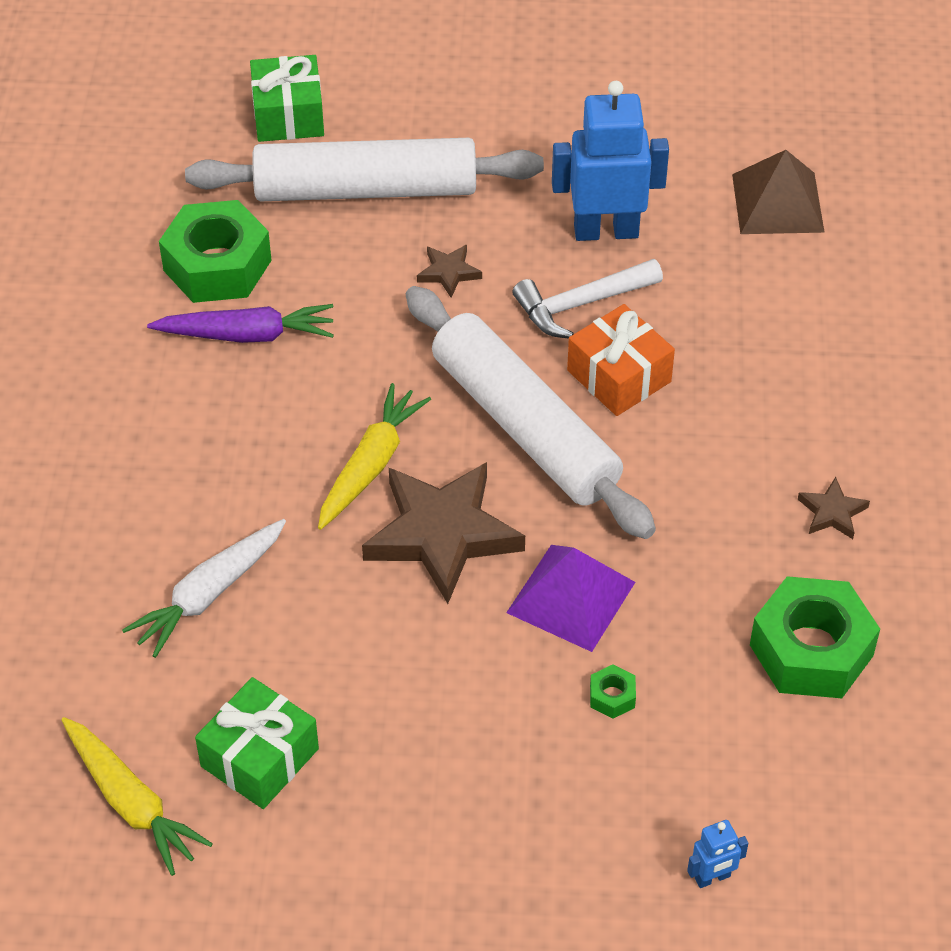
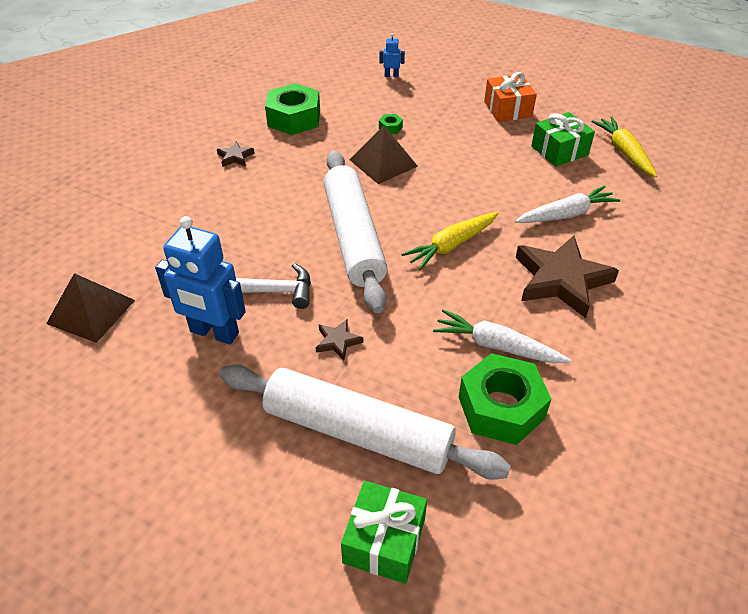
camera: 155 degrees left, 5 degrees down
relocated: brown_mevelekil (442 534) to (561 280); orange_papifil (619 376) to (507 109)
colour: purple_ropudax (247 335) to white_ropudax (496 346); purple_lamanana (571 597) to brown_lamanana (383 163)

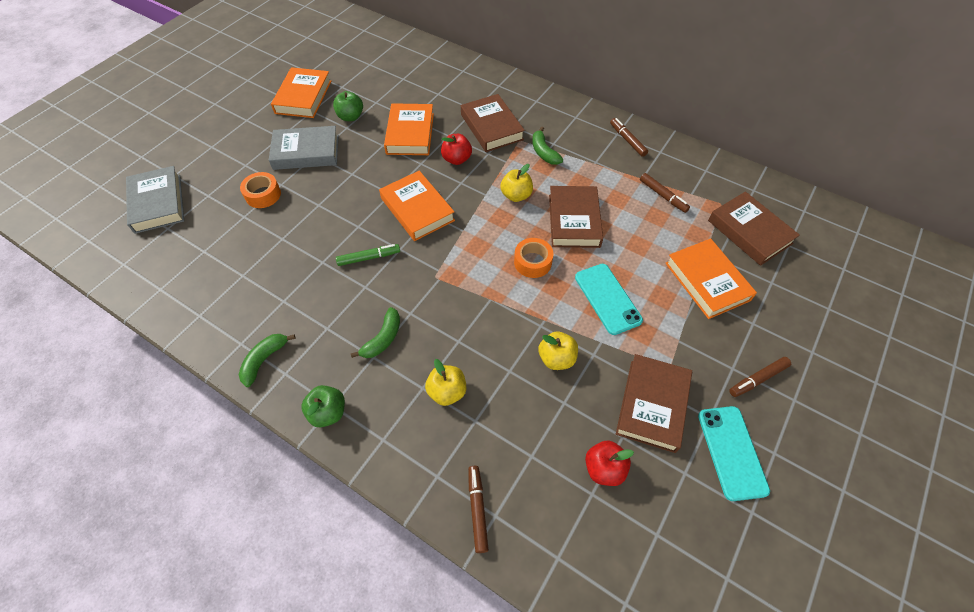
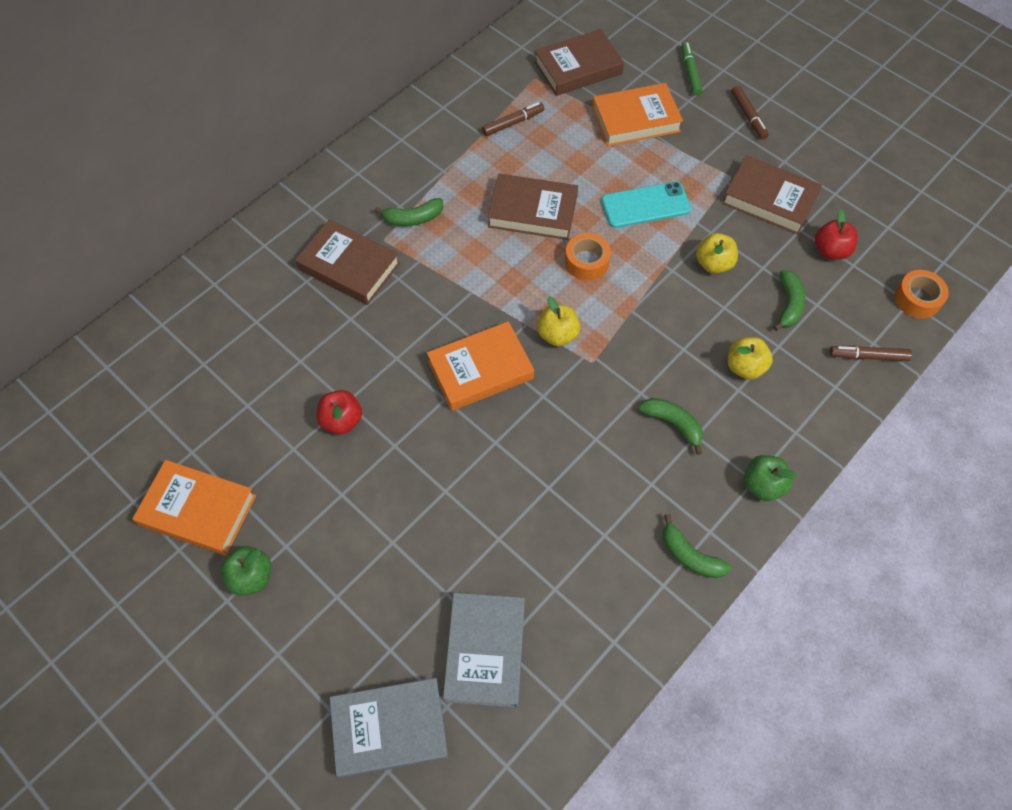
camera: 80 degrees left, 5 degrees up
missing: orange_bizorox (410 133); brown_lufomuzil (627 140); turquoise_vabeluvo (731 452)
appeared: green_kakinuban (788 304)
relocated: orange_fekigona (263 195) to (917 299); grey_bizorox (306 152) to (485 651); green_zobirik (350 117) to (251 576); green_lufomuzil (369 258) to (690 73); red_zobirik (457 159) to (342 420); yellow_zobirik (516 195) to (557 335)
spun: brown_bizorox (491 127) = (349 266) 45 degrees clockwise

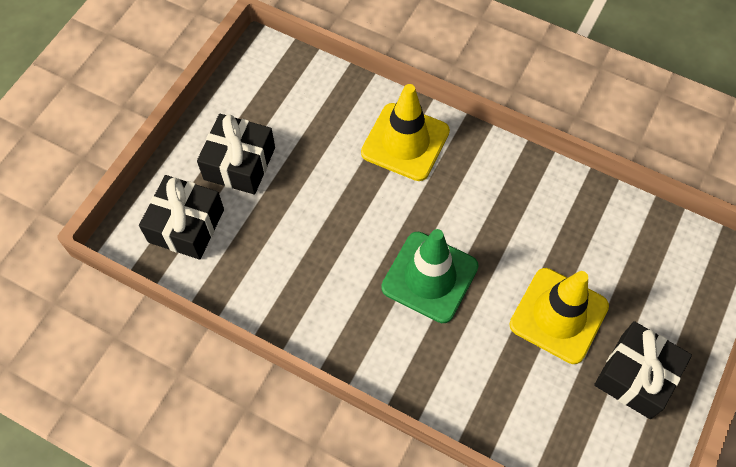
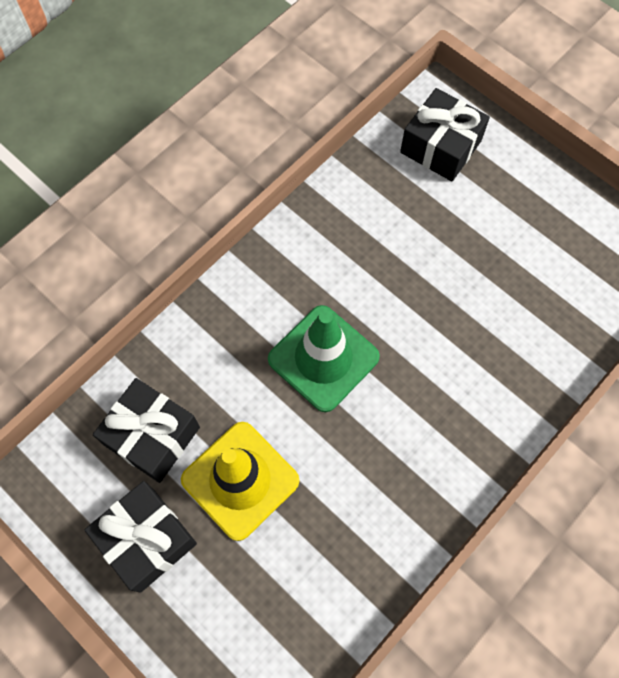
camera: 105 degrees right, 5 degrees up
missing: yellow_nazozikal (405 142)
relocated: black_papifil (239 163) to (152 436)

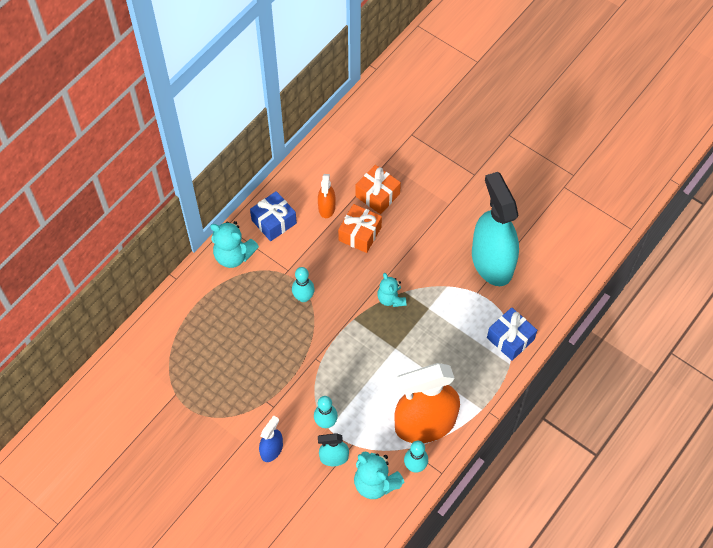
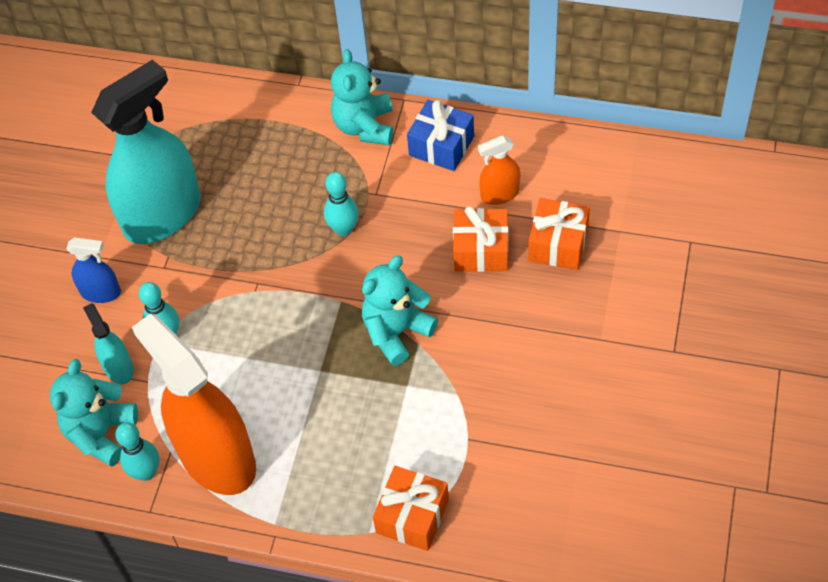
camera: 70 degrees right, 5 degrees down
relocated: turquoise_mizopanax (492 262) to (162 215)
colour: blue_papifil (510 339) to orange_papifil (412 516)
size: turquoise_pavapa (391 299) = (396 332) x1.52

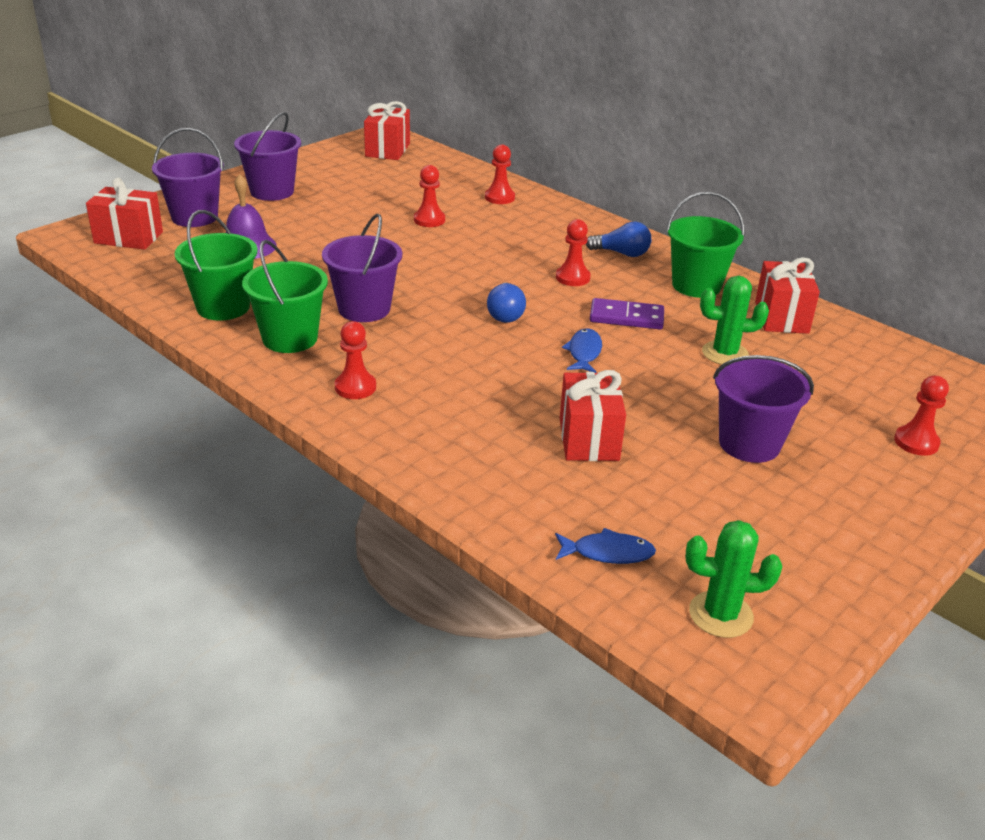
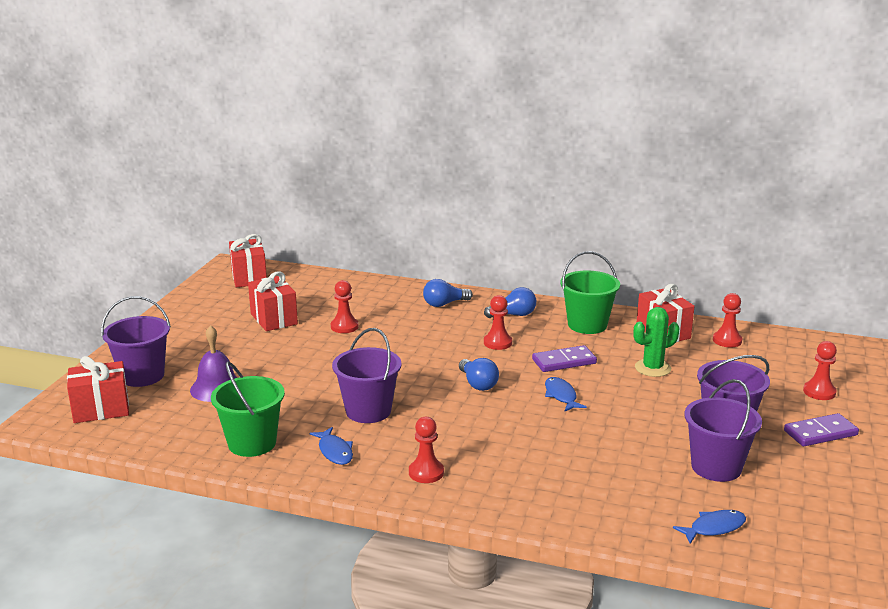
camera: 25 degrees left, 10 degrees down
missing: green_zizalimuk (720 615)
appeared: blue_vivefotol (444 304); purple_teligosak (820 433)
relocated: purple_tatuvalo (272 191) to (716 467); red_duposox (499 197) to (727 340); red_papifil (588 439) to (274 319)
exchanged: green_tatuvalo (290 338) to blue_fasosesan (335 451)

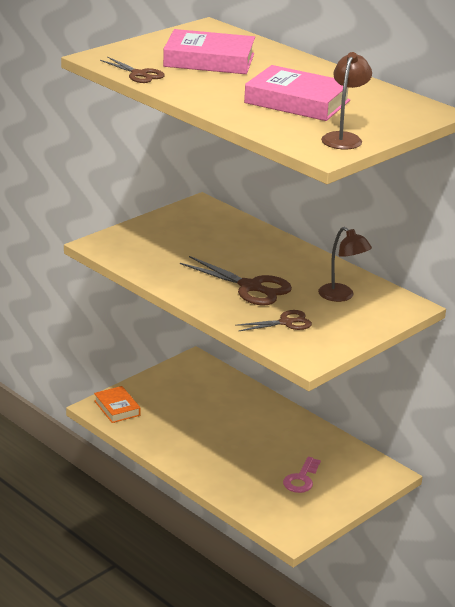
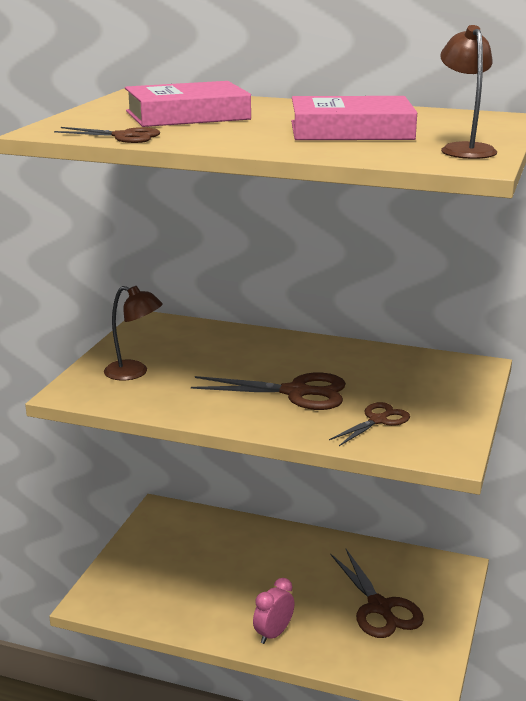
camera: 25 degrees left, 5 degrees down
missing: orange_bizorox (117 408)
appeared: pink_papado (273 634)
relocated: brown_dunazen (341 296) to (134 373)
exchanged: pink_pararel (301 479) to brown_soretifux (379 608)

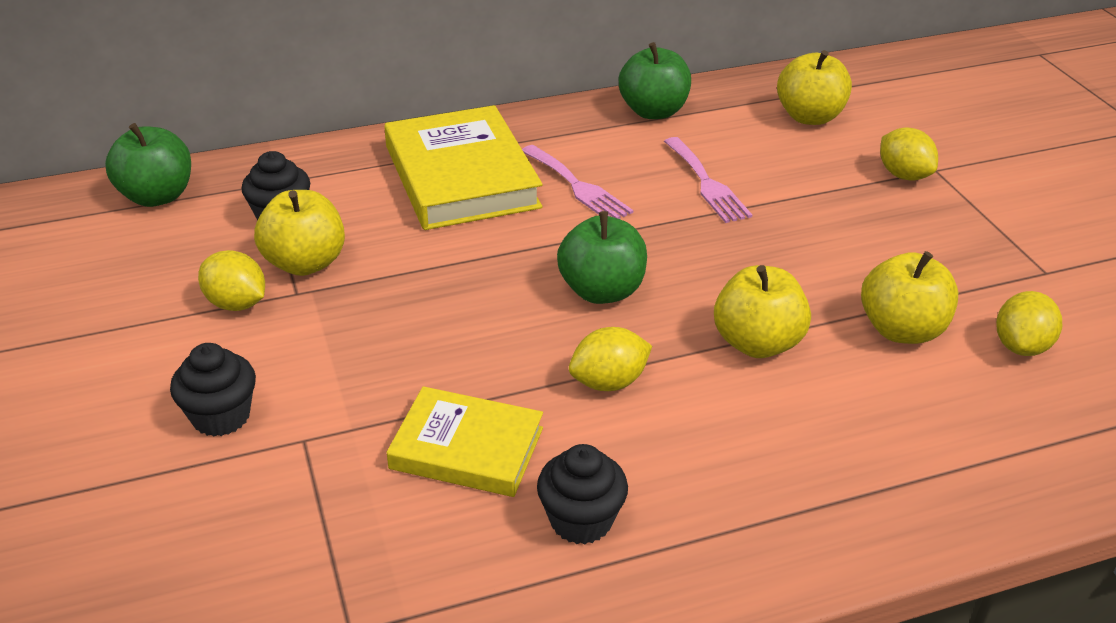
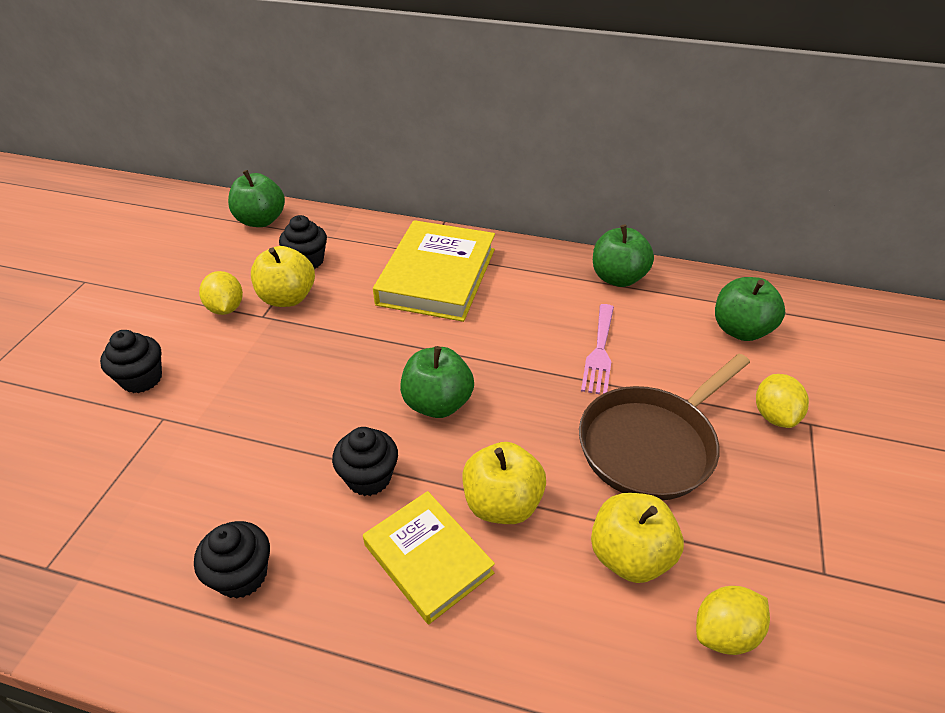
camera: 35 degrees right, 5 degrees up
missing: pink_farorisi (578 186)
appeared: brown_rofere (651 445)
relocated: yellow_bizorox (467 448) to (428 559)
exchanged: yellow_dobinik (609 382) to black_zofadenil (369 478)
colour: yellow_zobirik (809 117) to green_zobirik (740 330)

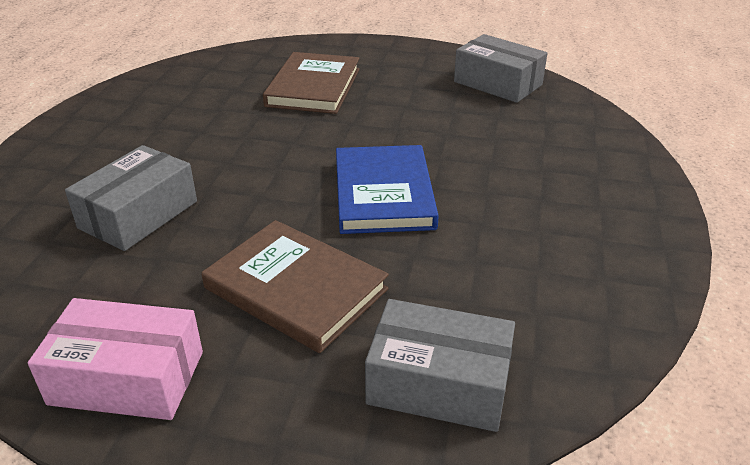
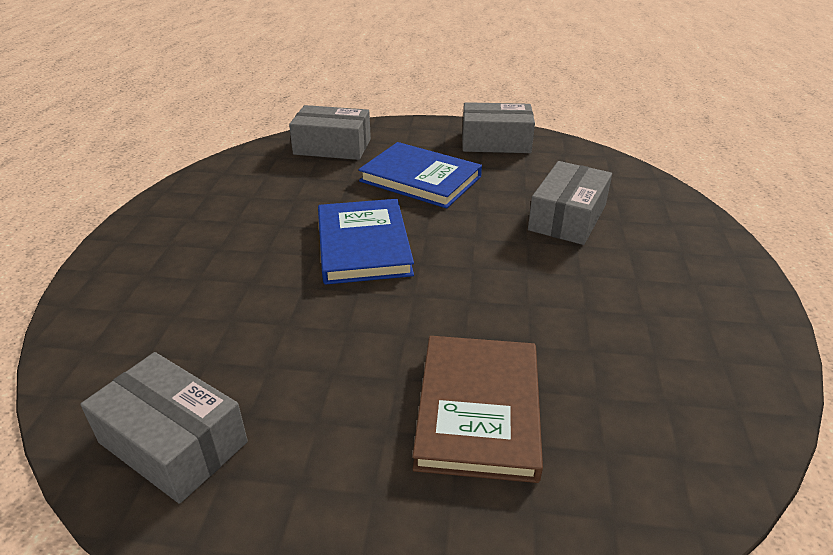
camera: 175 degrees right, 0 degrees up
colour: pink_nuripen (127 377) to grey_nuripen (495 142); brown_bizorox (296 288) to blue_bizorox (420 179)

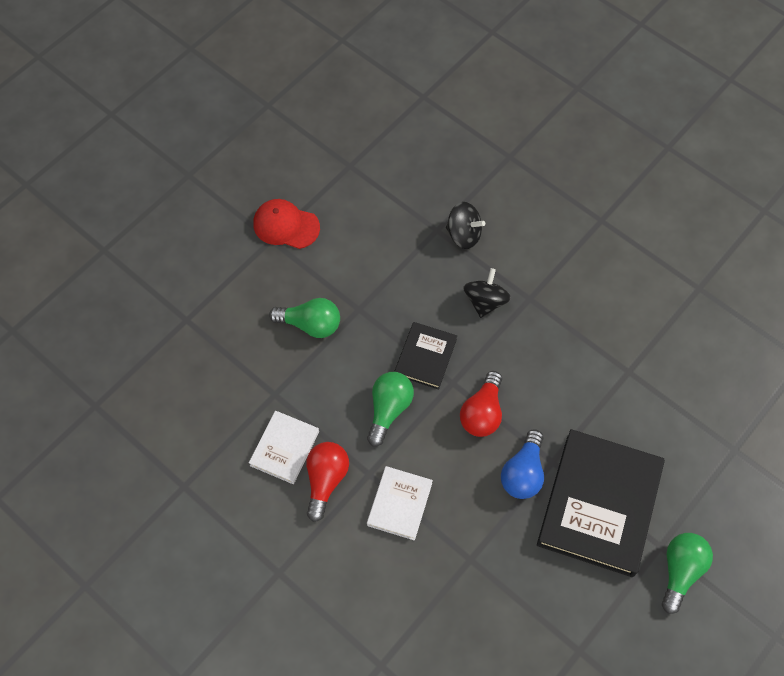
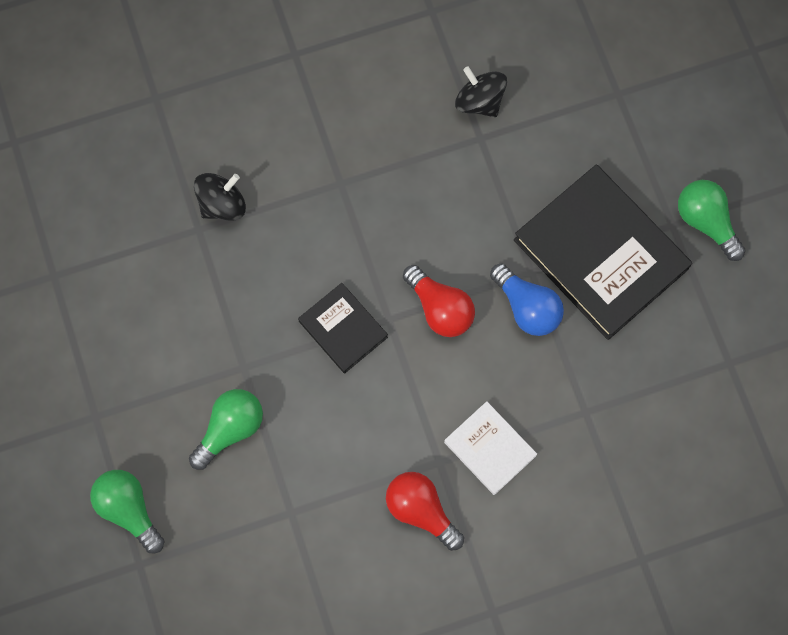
camera: 60 degrees left, 10 degrees up
missing: white_bizorox (284 448); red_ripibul (286 225)
relocated: green_vivefotol (389 409) to (129 510); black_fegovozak (485 301) to (479 101)

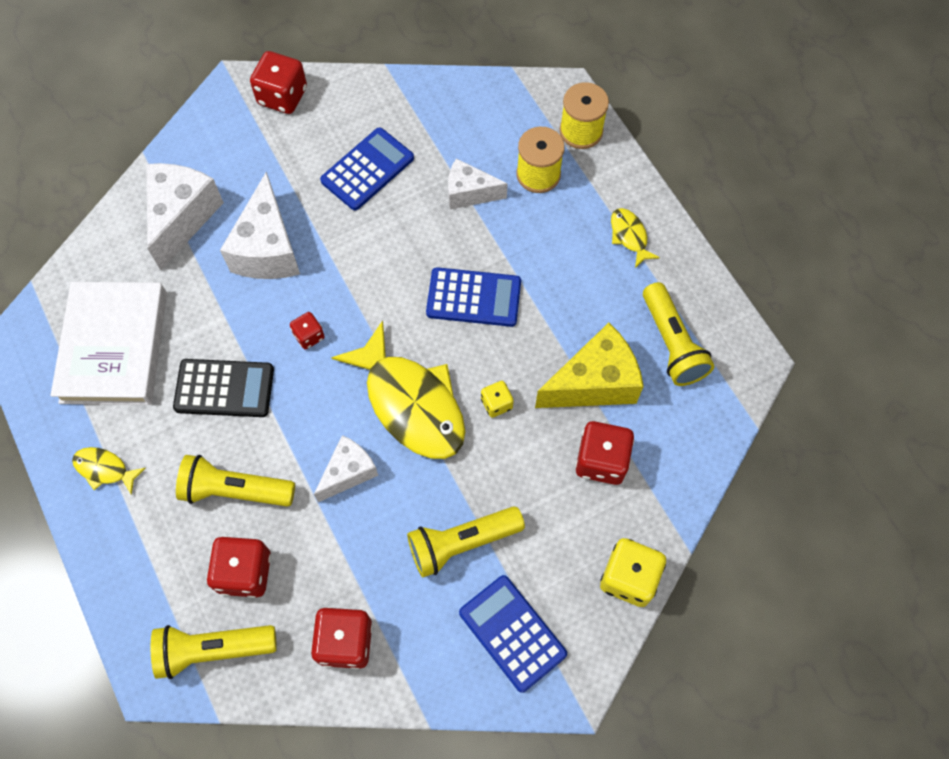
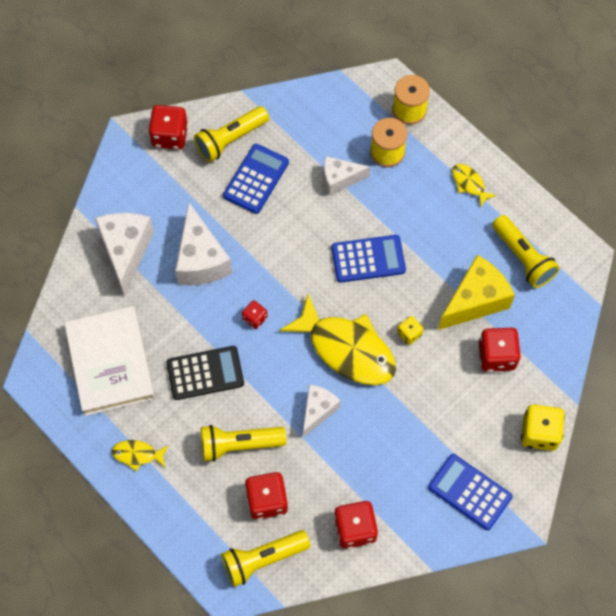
camera: 15 degrees left, 0 degrees up
relocated: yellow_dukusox (461 543) to (230 139)

